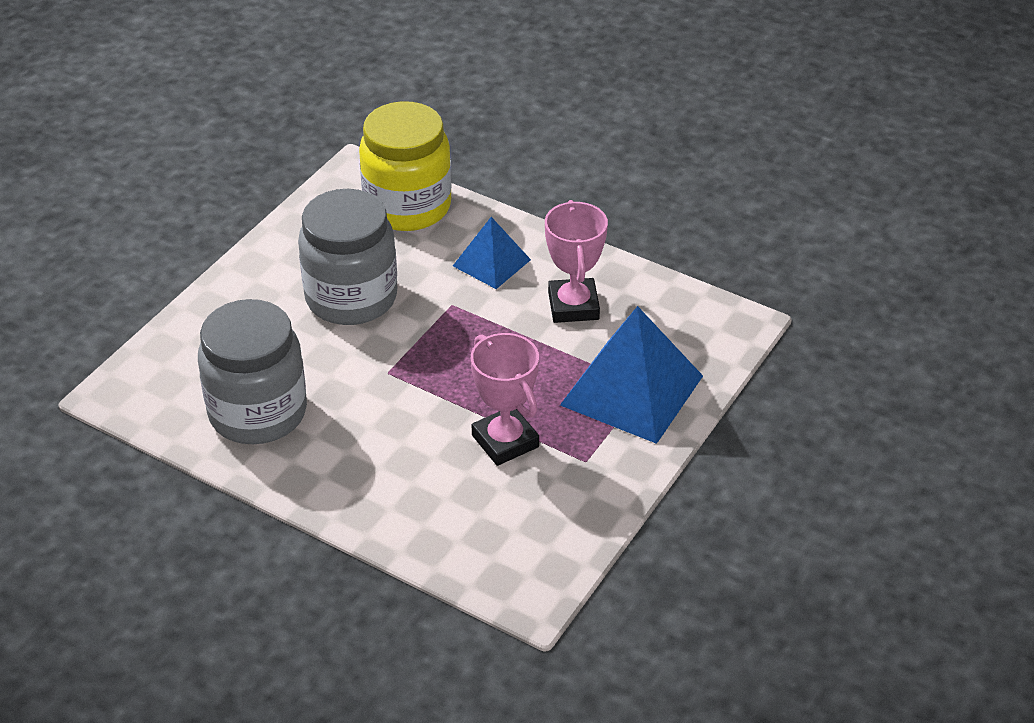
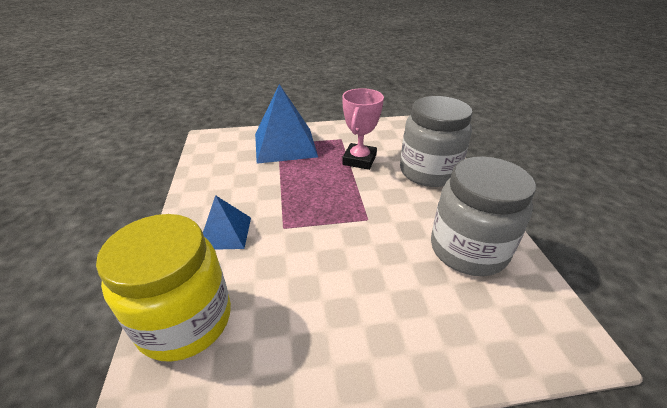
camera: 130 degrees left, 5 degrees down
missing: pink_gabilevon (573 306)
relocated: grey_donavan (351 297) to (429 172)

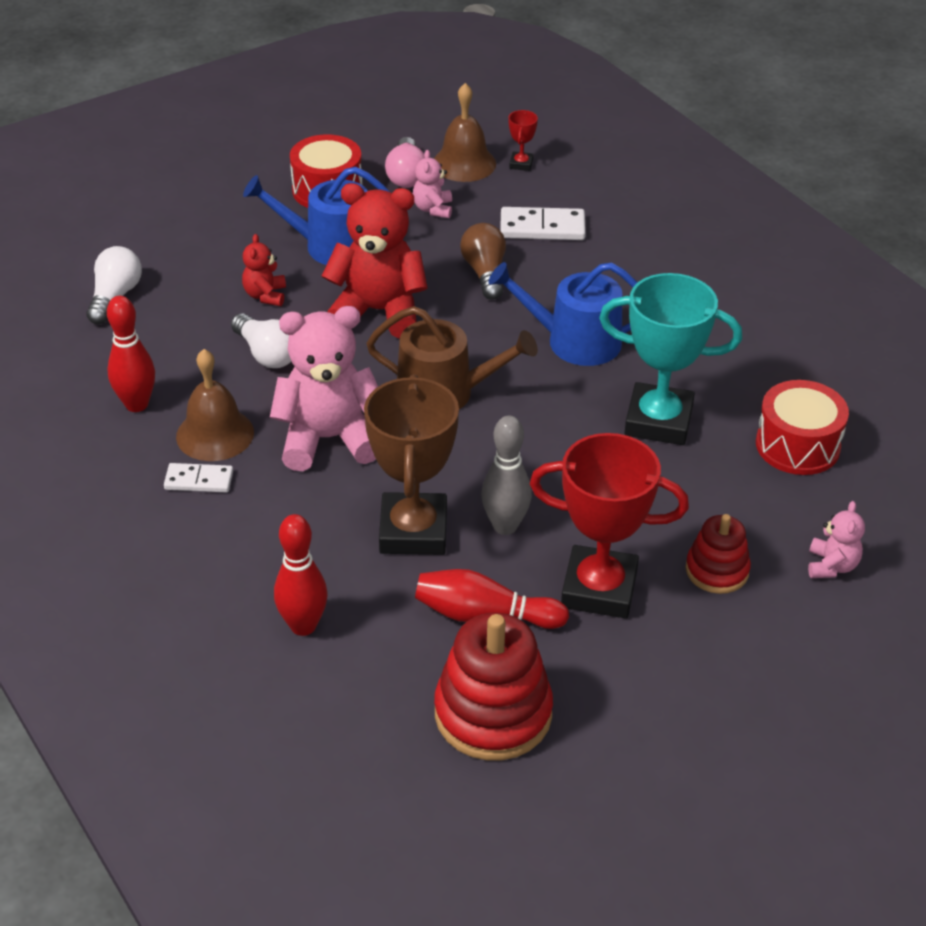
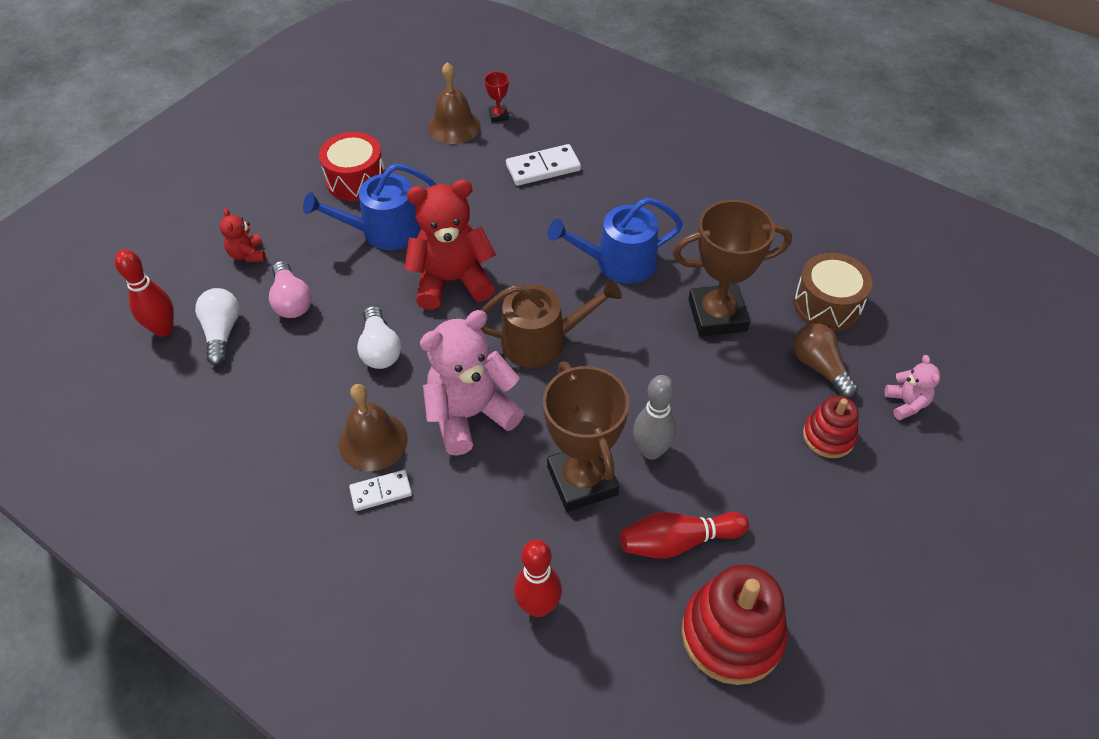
camera: 20 degrees left, 10 degrees up
missing: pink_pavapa (433 209); red_gabilevon (599 589)
relocated: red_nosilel (137 404) to (163 329); red_pavapa (265 295) to (248 254); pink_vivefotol (406 176) to (291 301); brown_vivefotol (485 273) to (819 367)
colour: turquoise_gabilevon (658 421) to brown_gabilevon (717 315); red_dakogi (797 445) to brown_dakogi (827 305)
spun: white_vivefotol (267 354) = (380 349) 45 degrees clockwise

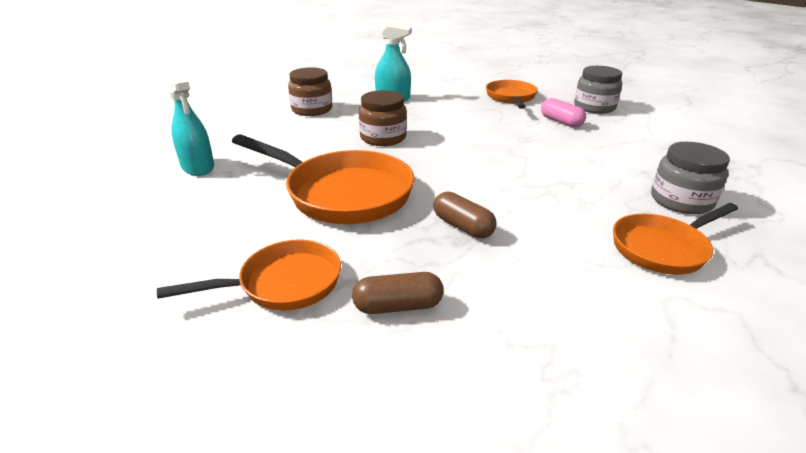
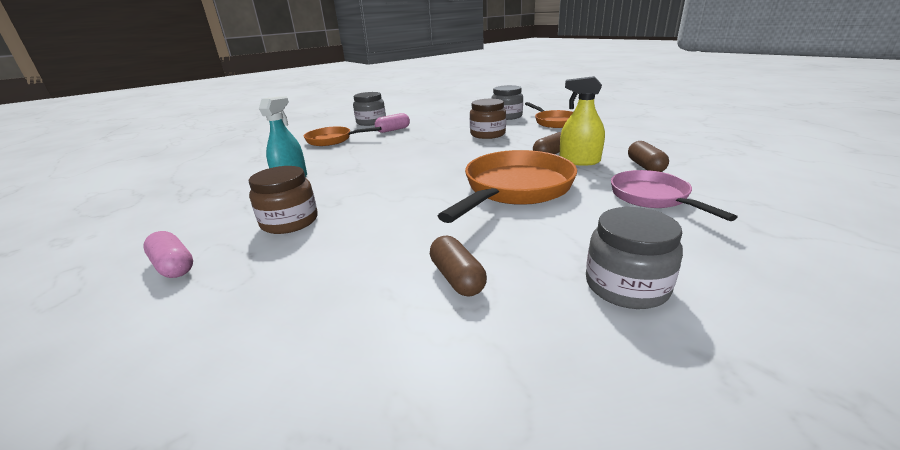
camera: 85 degrees left, 5 degrees down
appeared: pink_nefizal (173 266); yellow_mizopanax (579 161); grey_donavan (626 286)
relocated: brown_donavan (383 138) to (487 134)
exchanged: turquoise_mizopanax (198 167) to brown_nefizal (457 278)
colour: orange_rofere (283 284) to pink_rofere (653 198)

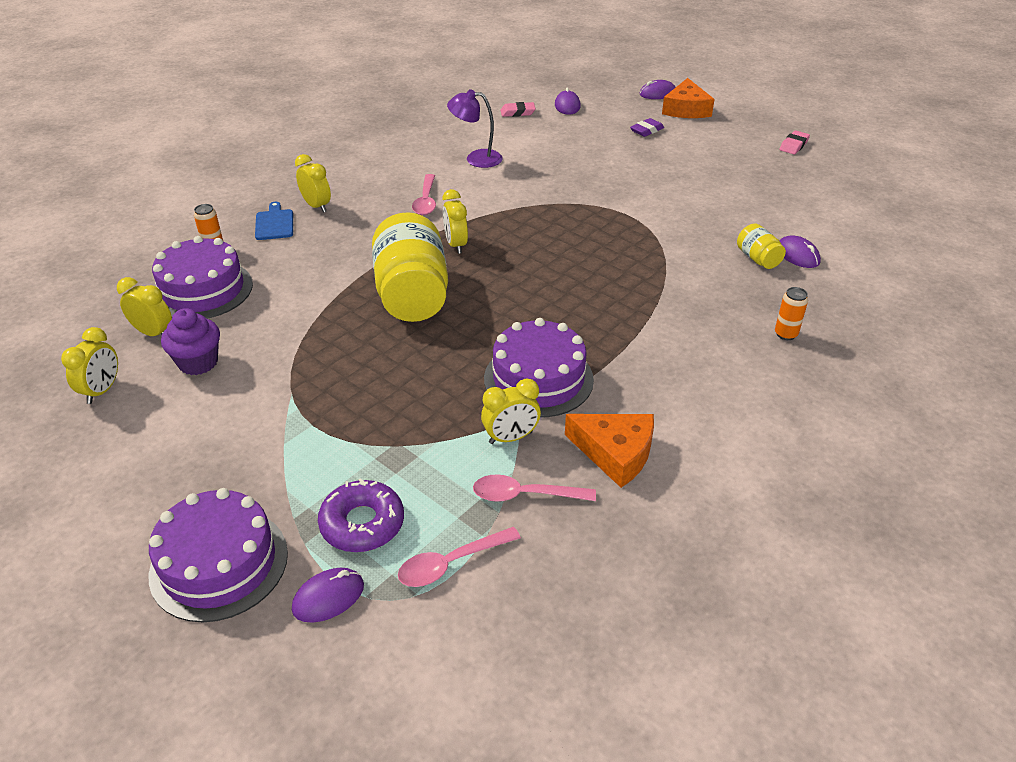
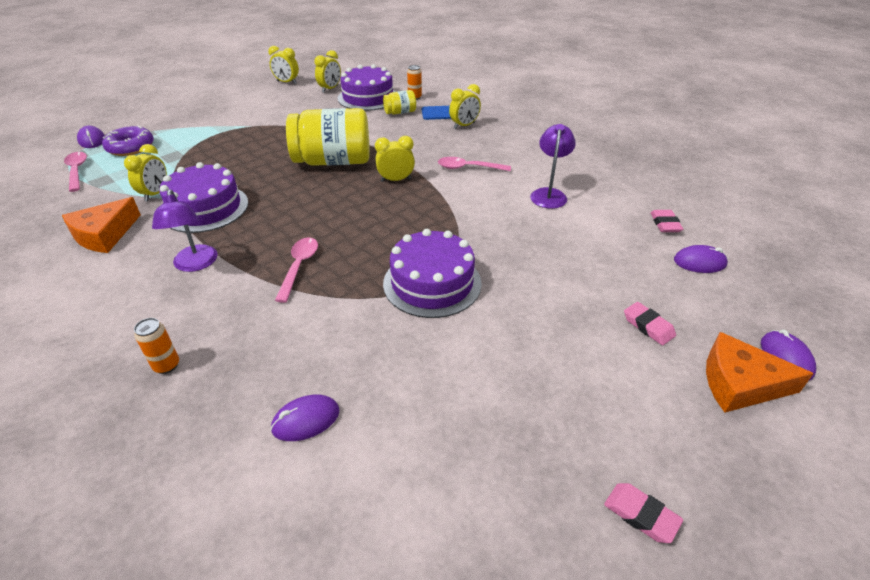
camera: 95 degrees right, 0 degrees up
missing: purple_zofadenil (198 362)
appeared: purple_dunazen (195 264)
relocated: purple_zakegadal (219 563) to (432 283); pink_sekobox (525 495) to (299 267); yellow_donavan (758 259) to (400 112)
colour: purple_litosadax (646 130) to pink_litosadax (648 326)
spun: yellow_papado (511 438) = (155 194) 150 degrees counterclockwise

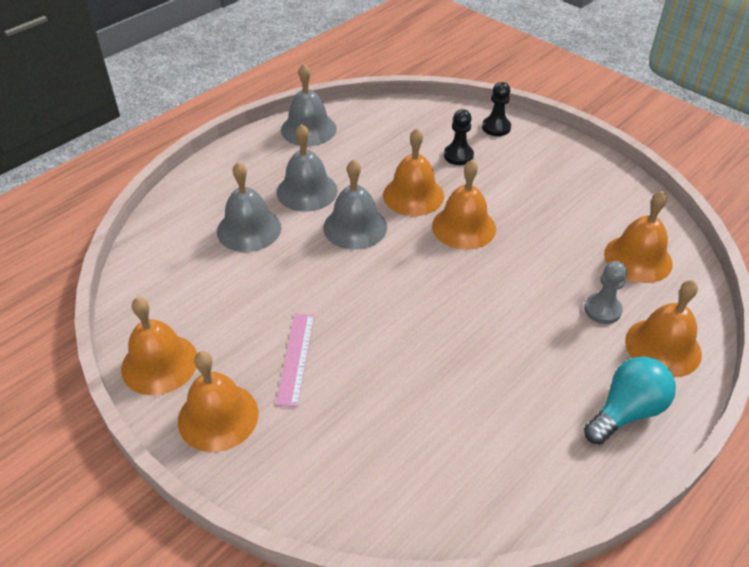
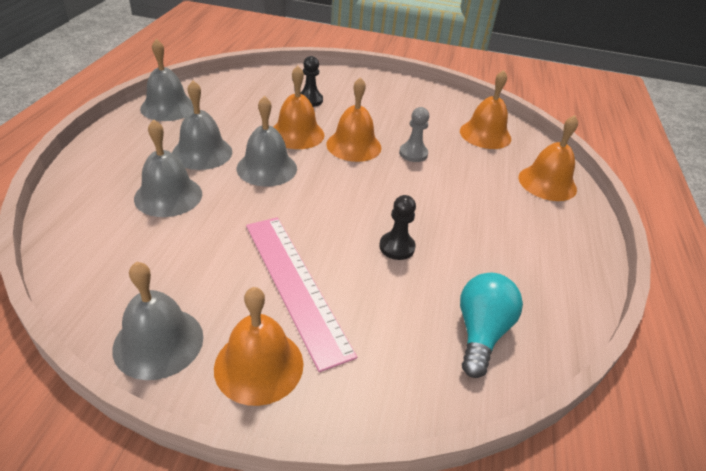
camera: 35 degrees left, 5 degrees down
relocated: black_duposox (496 127) to (397 247); grey_duposox (602 310) to (413 153); turquoise_vivefotol (626 411) to (480 332)
colour: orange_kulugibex (159 363) to grey_kulugibex (158 342)
size: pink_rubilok (295 358) = (295 285) x1.75

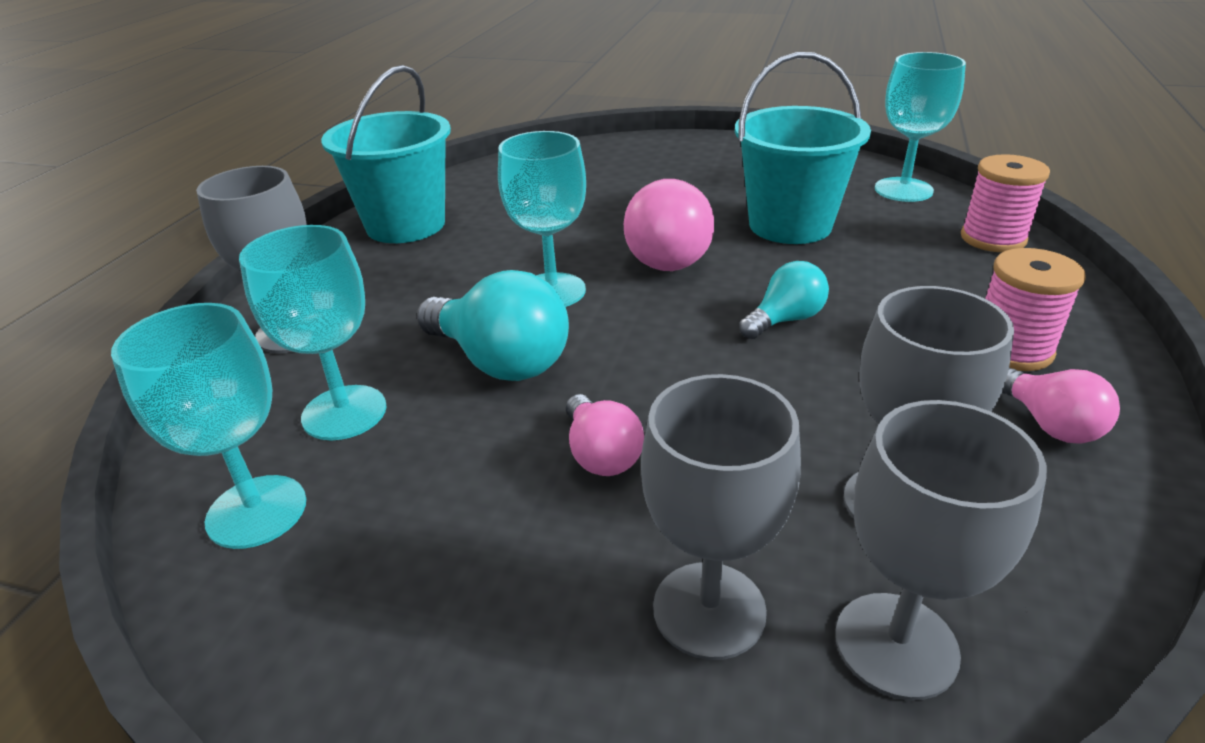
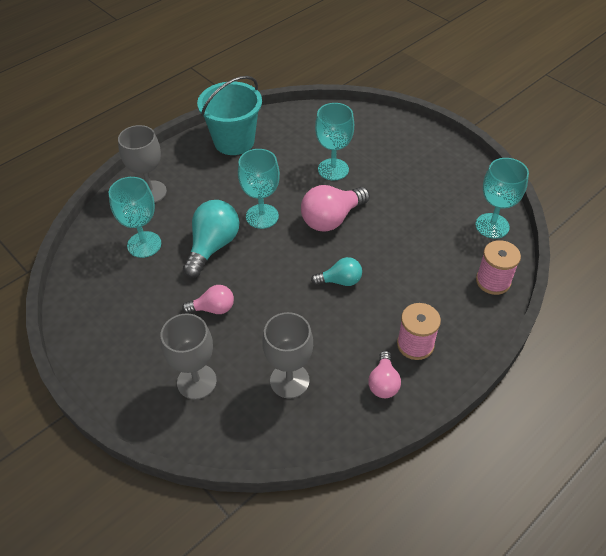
camera: 30 degrees right, 15 degrees up
missing: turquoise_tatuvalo (790 225); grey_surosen (896 645)
relocated: turquoise_surosen (257 511) to (333 169)
spun: turquoise_vivefotol (500 361) = (213 246) 135 degrees counterclockwise; pink_vivefotol (601 454) = (213 308) 105 degrees counterclockwise

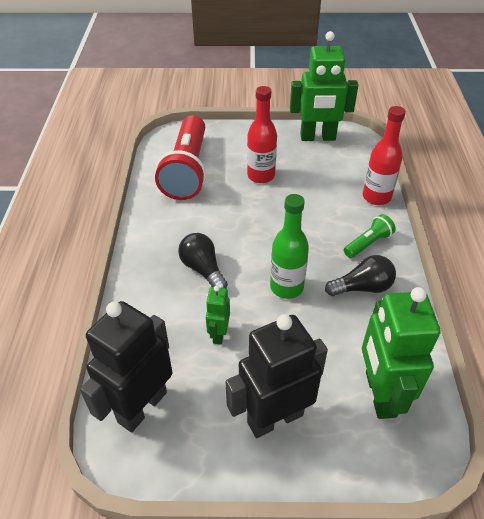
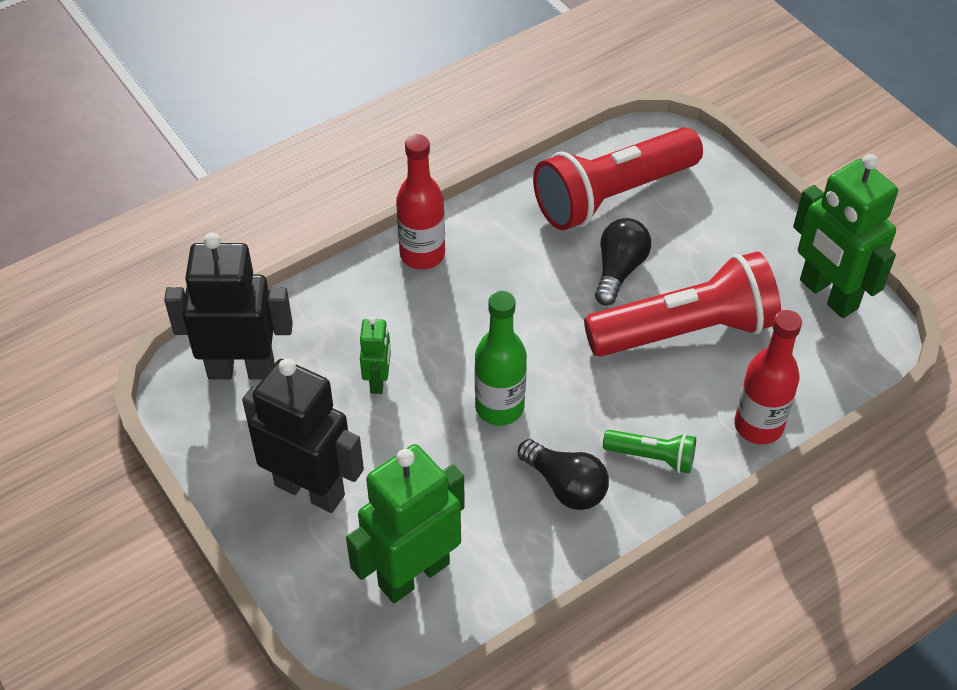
camera: 55 degrees right, 5 degrees up
appeared: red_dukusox (685 331)
relocated: black_vivefotol (203 269) to (619 270); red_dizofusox (261 176) to (422 255)
spun: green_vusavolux (219 334) = (378 381) 120 degrees clockwise

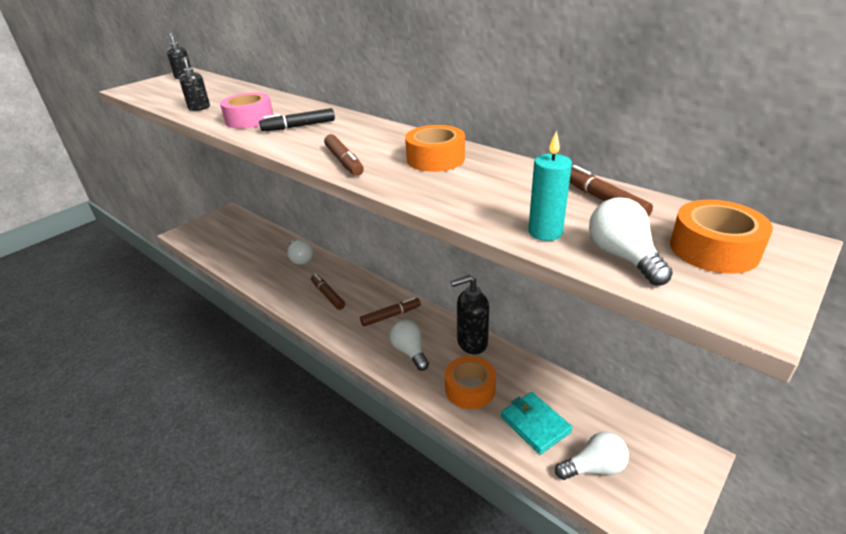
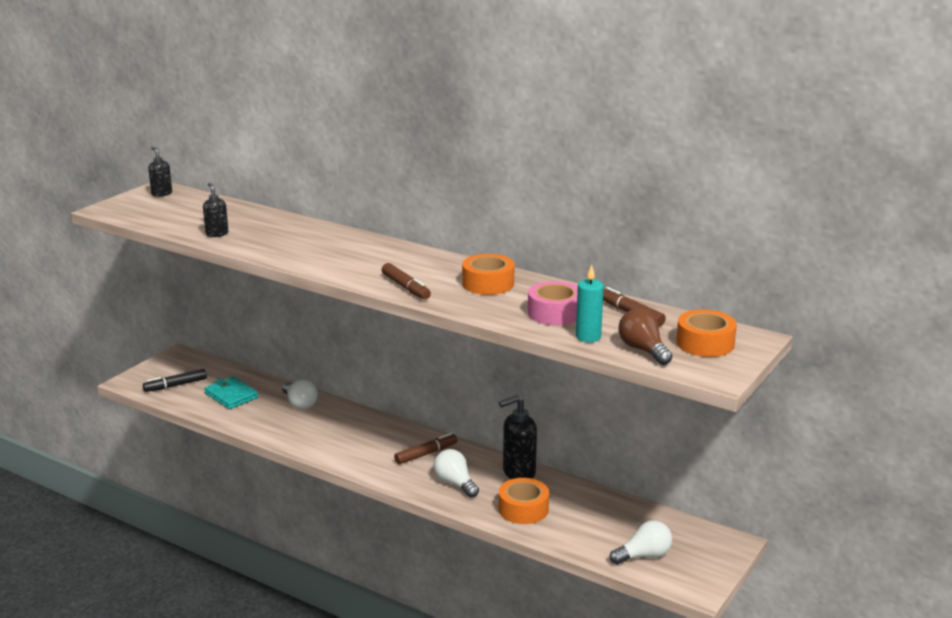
camera: 10 degrees left, 10 degrees down
missing: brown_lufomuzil (328 295)
relocated: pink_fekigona (249 119) to (554 313); black_lufomuzil (299 126) to (175 385); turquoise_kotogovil (535 424) to (231 395)
colour: white_vivefotol (623 257) to brown_vivefotol (643 350)

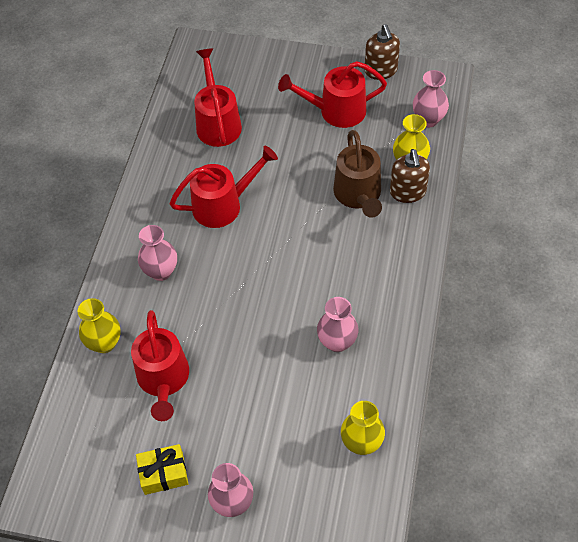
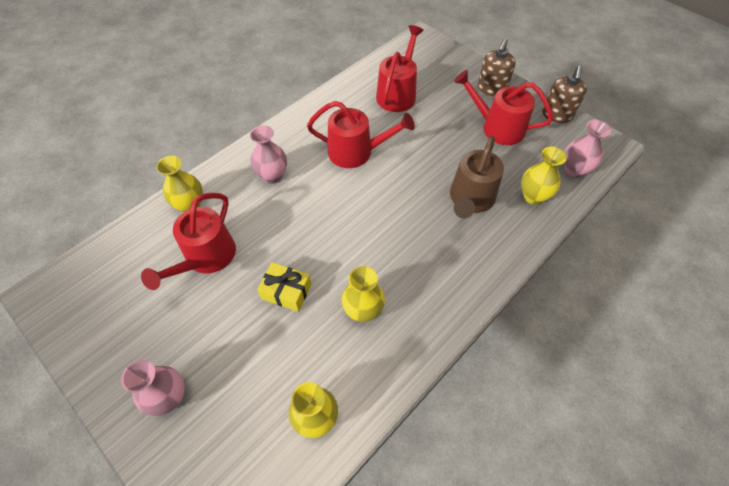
camera: 30 degrees right, 0 degrees up
relocated: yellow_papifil (163 473) to (286 291); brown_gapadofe (408 192) to (491 89)
colour: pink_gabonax (337 342) to yellow_gabonax (363 311)

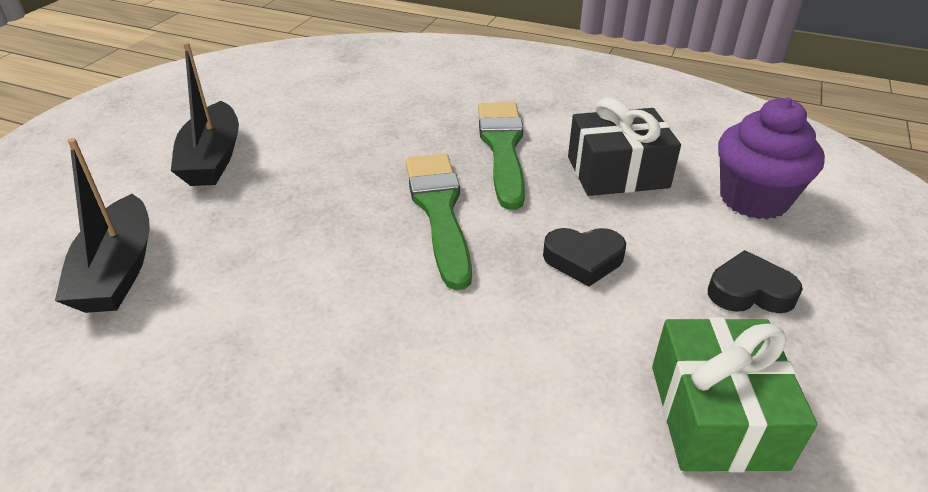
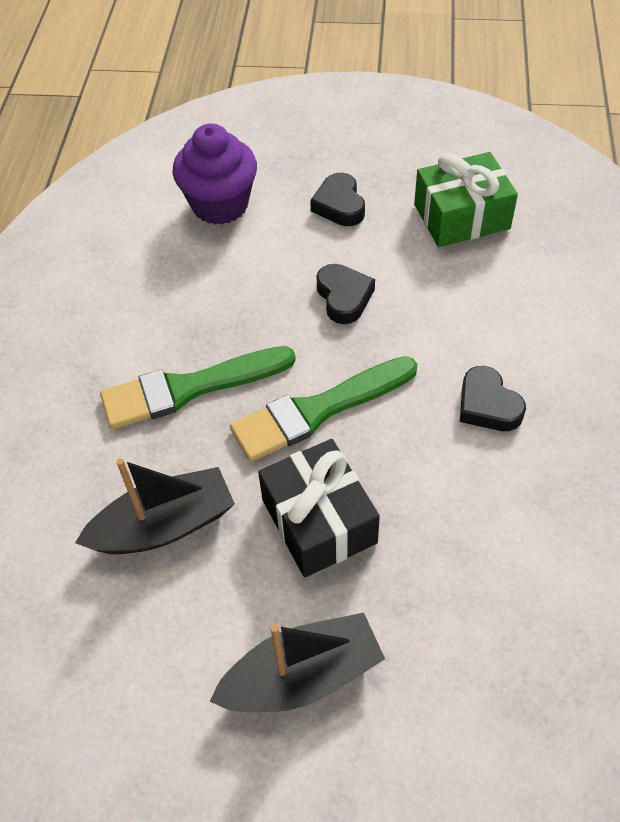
camera: 105 degrees left, 15 degrees up
appeared: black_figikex (487 405)
relocated: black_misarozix (118 271) to (164 526); black_papifil (617 172) to (318 521)

